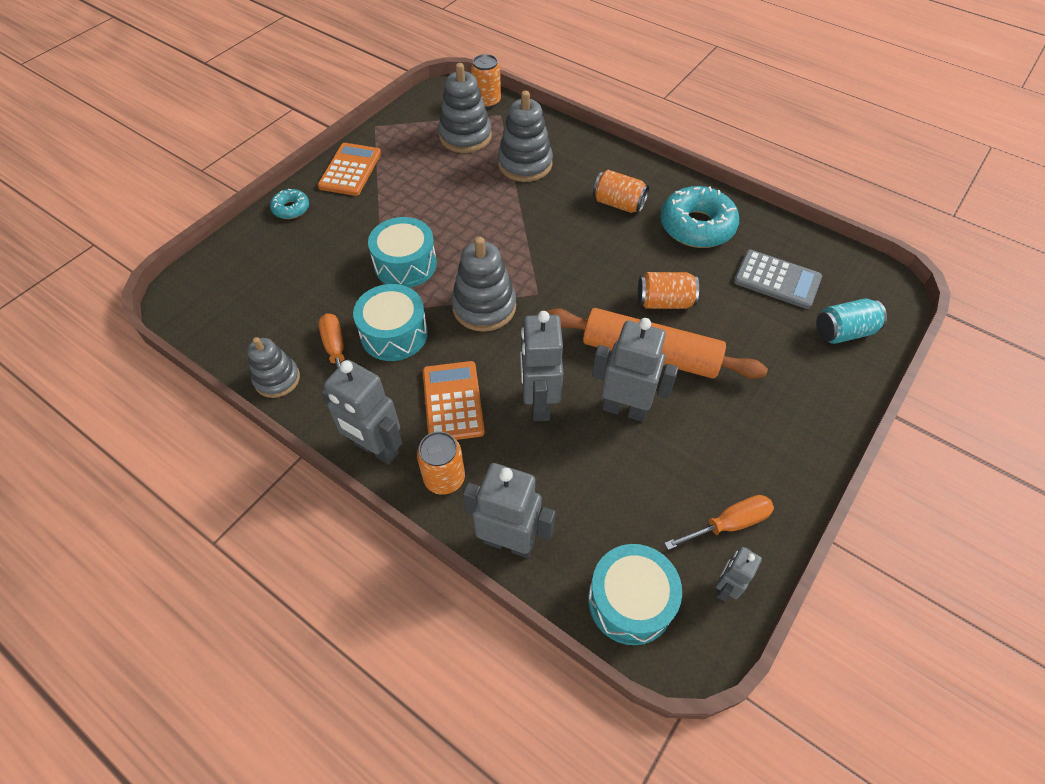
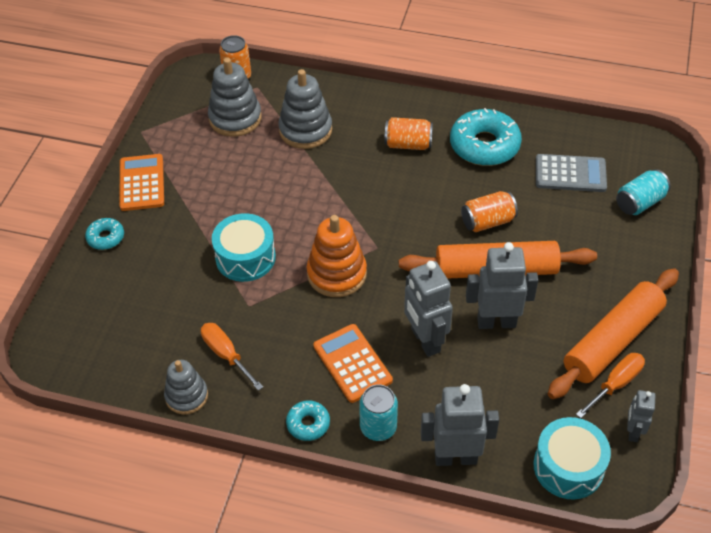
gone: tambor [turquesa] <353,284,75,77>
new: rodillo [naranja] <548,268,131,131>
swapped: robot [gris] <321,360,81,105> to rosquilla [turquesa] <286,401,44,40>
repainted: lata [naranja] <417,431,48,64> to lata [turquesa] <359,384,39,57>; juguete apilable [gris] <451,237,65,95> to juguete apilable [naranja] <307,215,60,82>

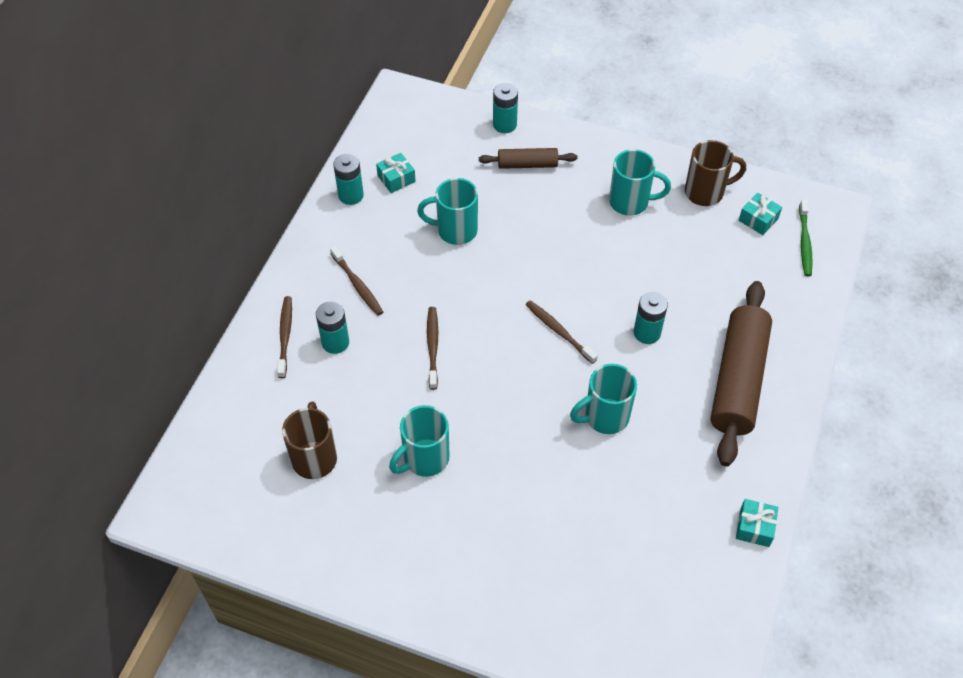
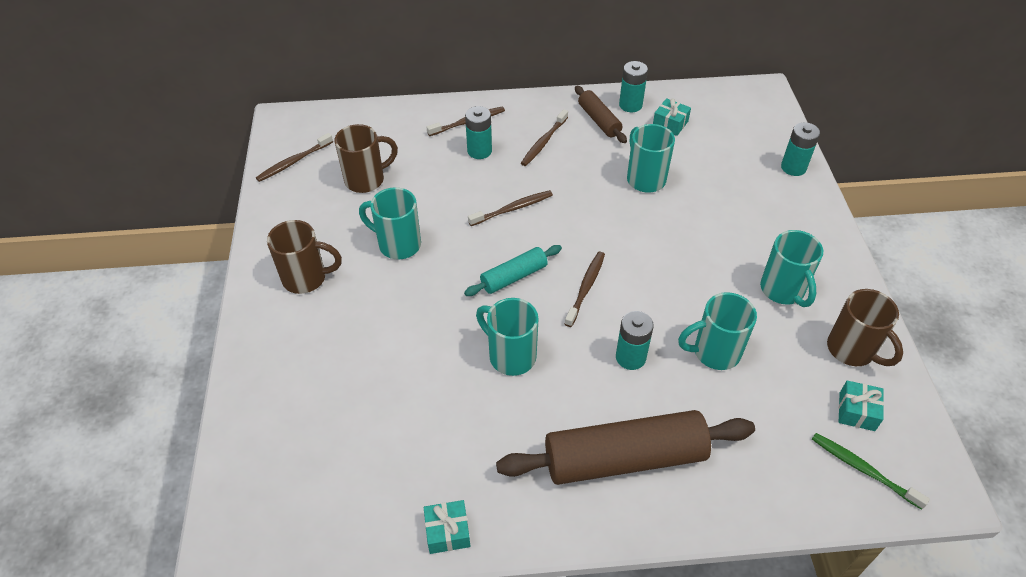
new: cepillo de dientes [marrón] <256,133,77,49>; taza [marrón] <267,220,75,74>; rodillo [turquesa] <464,245,98,51>; taza [turquesa] <678,292,79,78>
shifted: rodillo [marrón] <479,148,98,21> to <575,86,52,57>
rotated: cepillo de dientes [verde] <799,200,13,76> = <812,433,118,77> 60 degrees clockwise

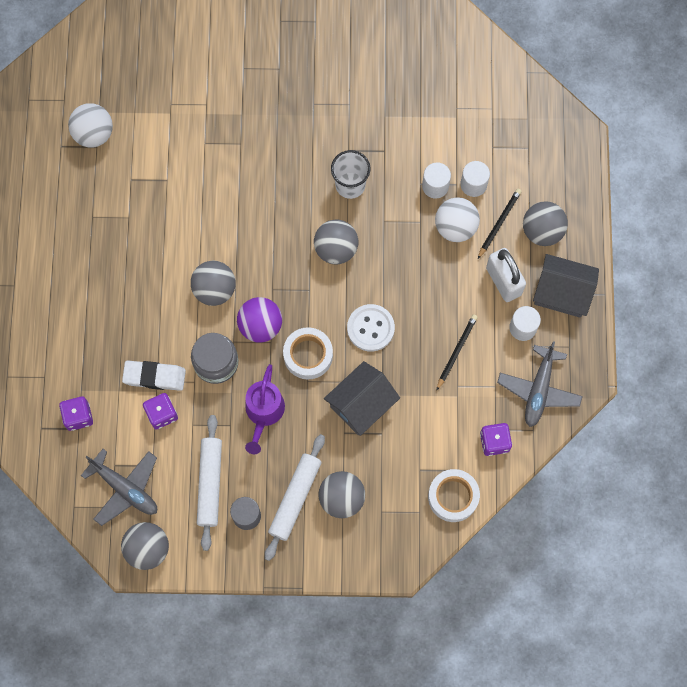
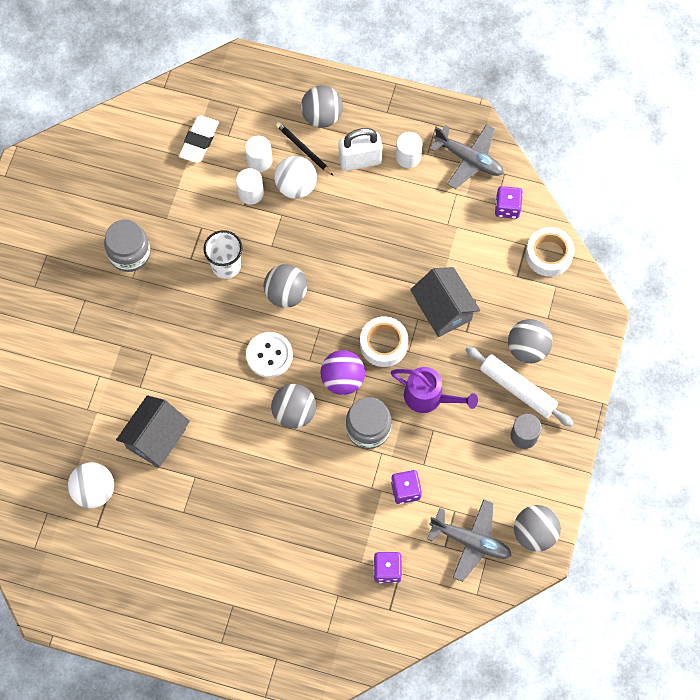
gone: rodillo [blanco] <197,415,25,136>; lápiz [negro] <436,314,42,77>
new: tarro [gris] <104,220,47,52>
shifted: goma de borrar [blanco] <122,361,64,30> to <179,115,40,48>; botón [blanco] <347,304,48,47> to <246,332,47,46>; casa [gris] <533,254,66,63> to <116,395,74,73>
rotated: avión [gris] <81,449,76,77> = <427,499,85,83> 60 degrees clockwise

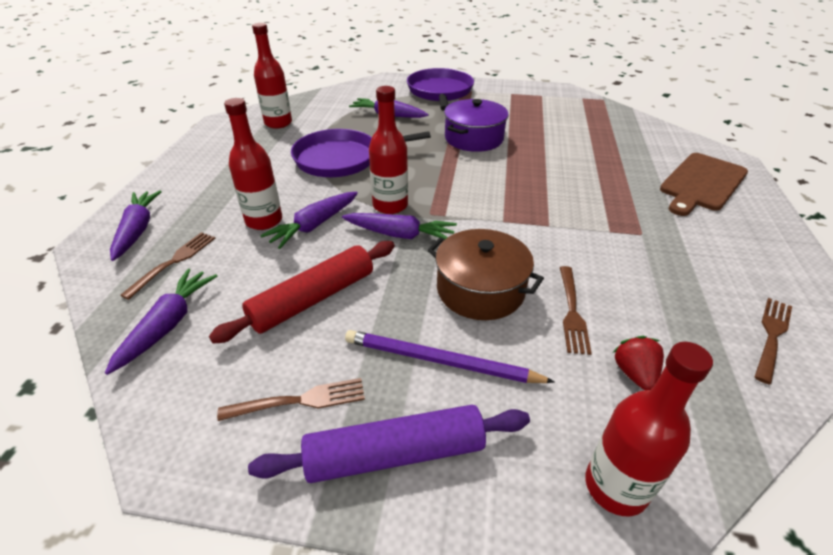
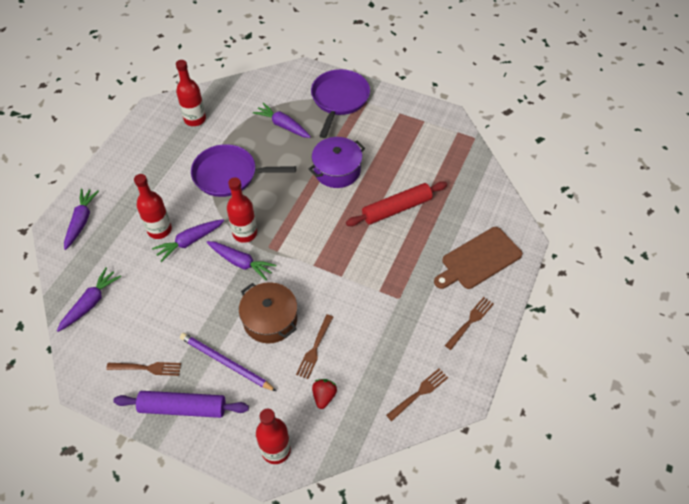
shifted: tenedor [marrón] <120,232,95,68> to <445,297,49,53>; rodillo [rojo] <209,241,186,103> to <346,181,101,45>

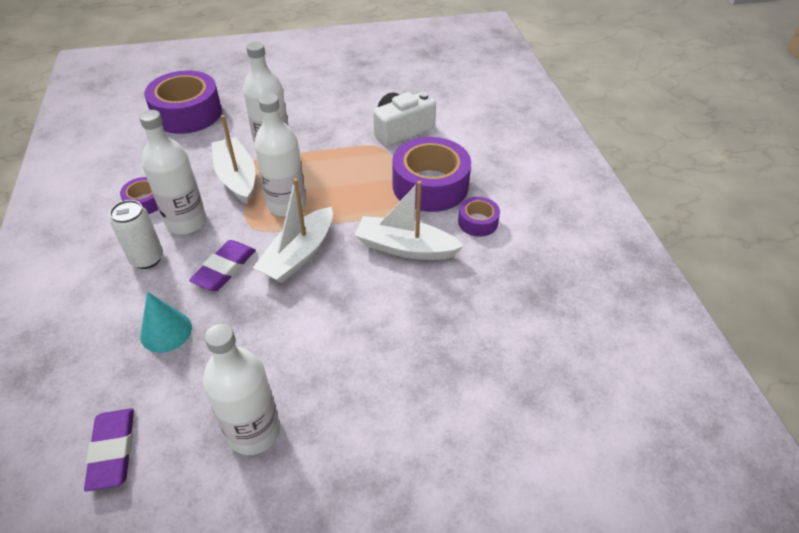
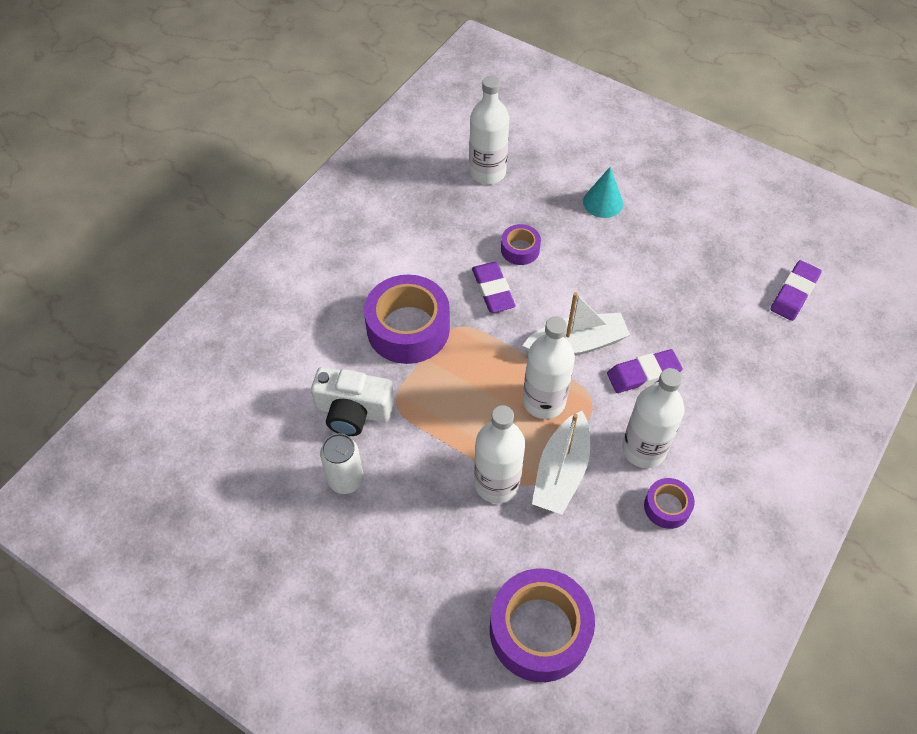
shifted: lata [blanco] <110,200,53,69> to <320,433,44,61>; cono [turquesa] <140,291,52,62> to <583,167,40,51>; botella [blanco] <203,323,77,132> to <469,76,40,108>; cinta adhesiva [morado] <458,197,42,40> to <501,224,40,41>
swapped: barco [blanco] <355,181,109,79> to goma de borrar [morado] <472,262,44,51>

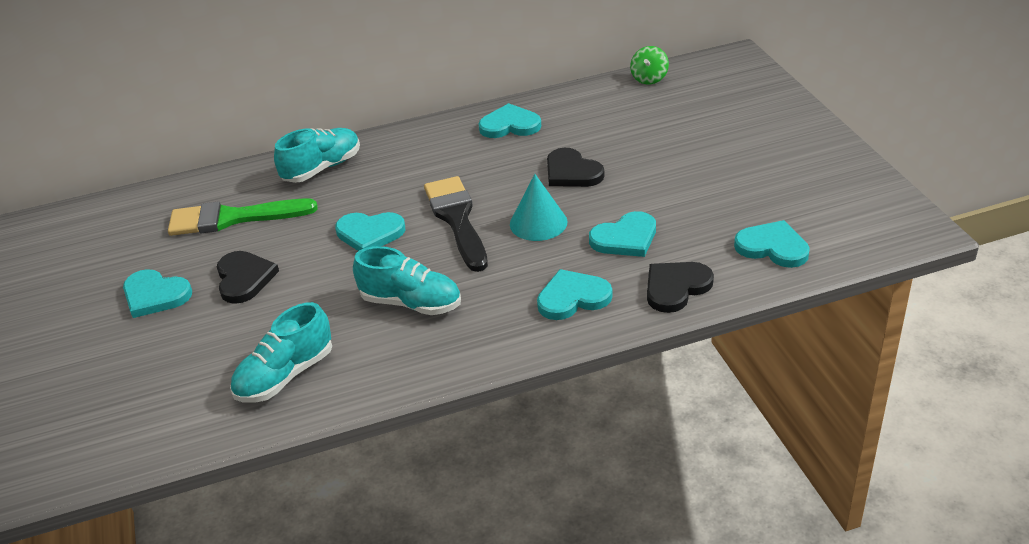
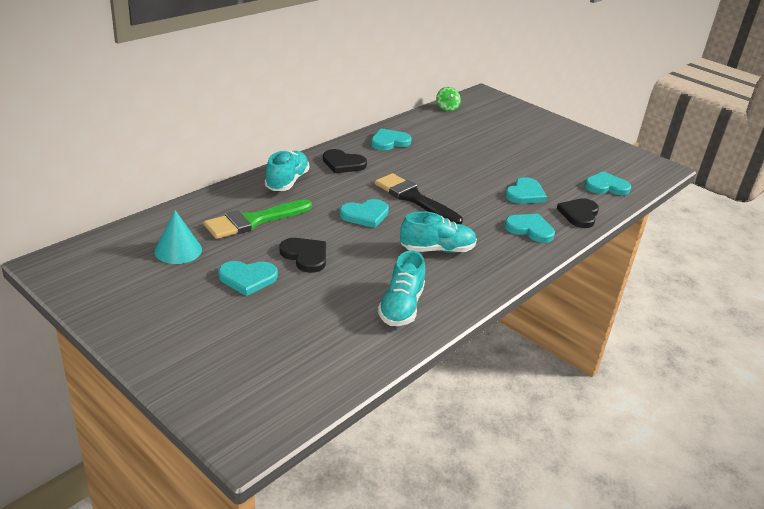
shifted: cono [turquesa] <510,174,57,67> to <154,210,48,54>; corazón [negro] <547,148,57,39> to <323,149,44,24>
rotated: corazón [turquesa] <537,269,75,51> = <504,214,51,29> 75 degrees clockwise

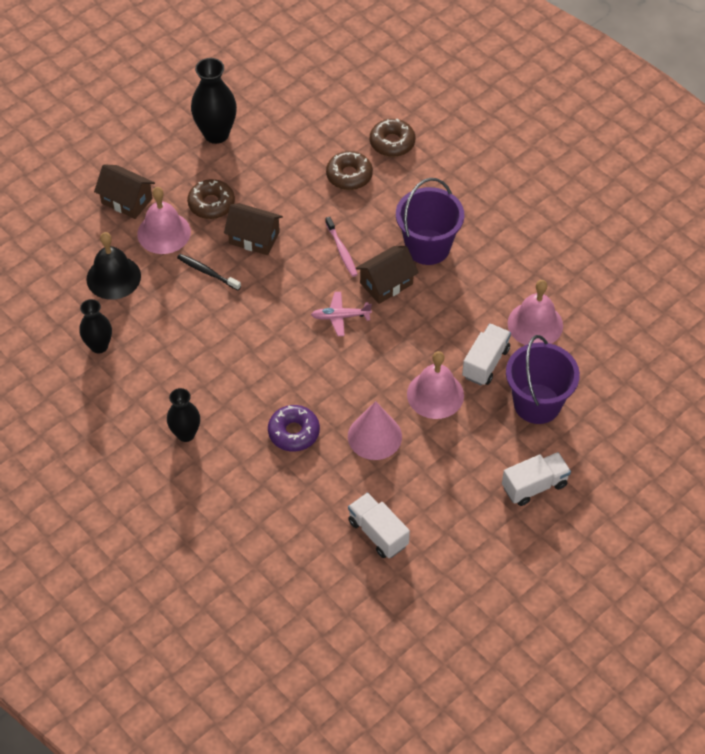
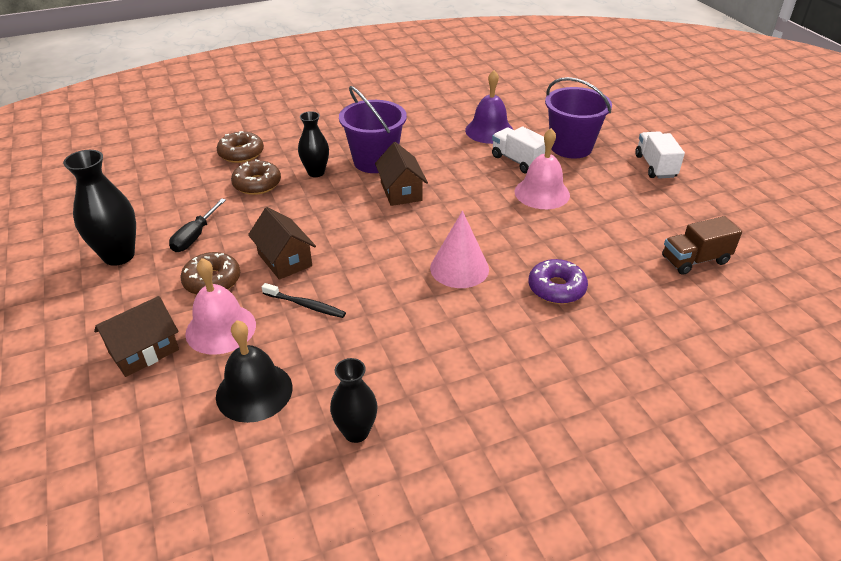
gone: avión [rosa] <311,292,61,44>; cepillo de dientes [rosa] <325,217,33,60>
new: destornillador [negro] <169,198,57,54>
shifted: florero [negro] <167,388,33,54> to <298,111,31,66>; cono [rosa] <348,401,54,59> to <430,211,59,77>
repainted: camión [blanco] <348,492,62,66> to camión [marrón] <662,216,80,59>; campana [rosa] <508,280,55,65> to campana [morado] <465,70,48,74>
rotated: cepillo de dientes [negro] <177,254,64,36> = <262,283,84,35> 120 degrees counterclockwise; casa [marrón] <224,203,59,52> = <248,207,68,73> 75 degrees counterclockwise

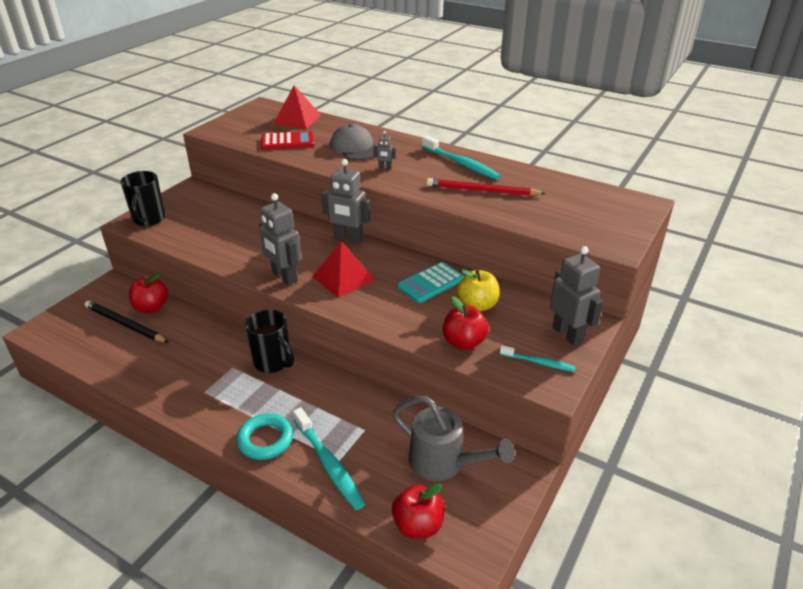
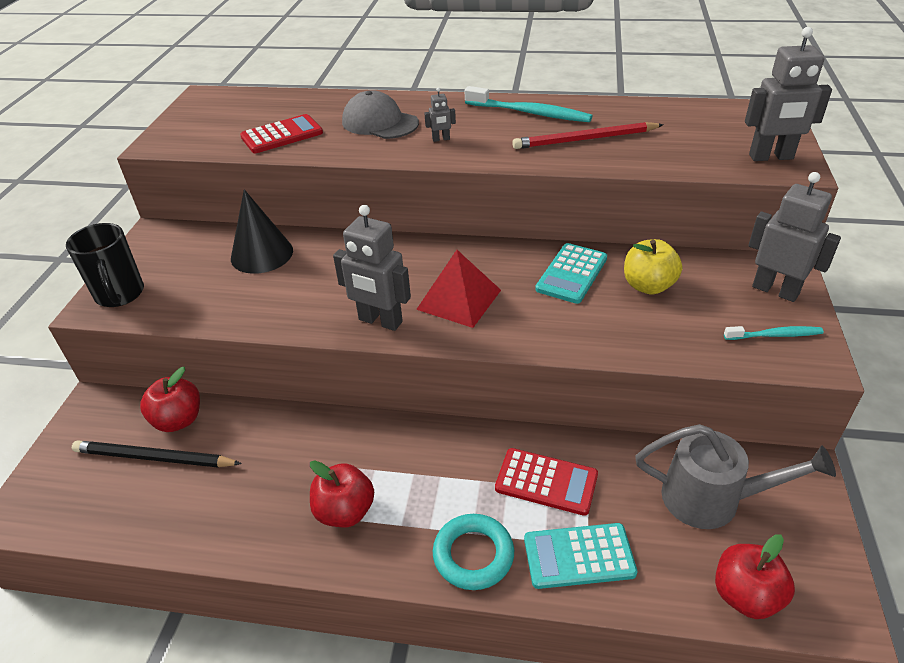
gone: taza [negro] <245,309,49,64>; pirámide [rojo] <273,85,48,44>
new: cono [negro] <231,189,62,85>; calculadora [rojo] <495,448,103,68>
shifted: robot [gris] <321,159,50,85> to <745,27,87,134>; manzana [rojo] <443,296,46,54> to <310,460,64,67>
swapped: cepillo de dientes [turquesa] <293,407,72,103> to calculadora [turquesa] <524,523,113,66>

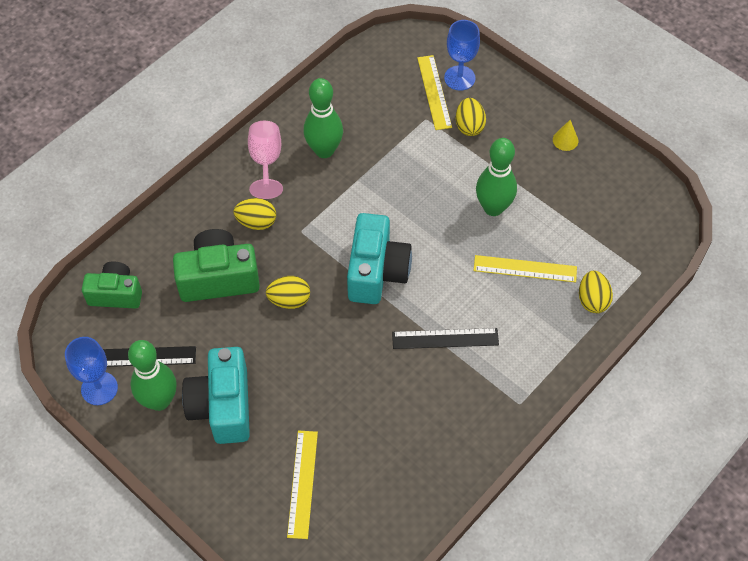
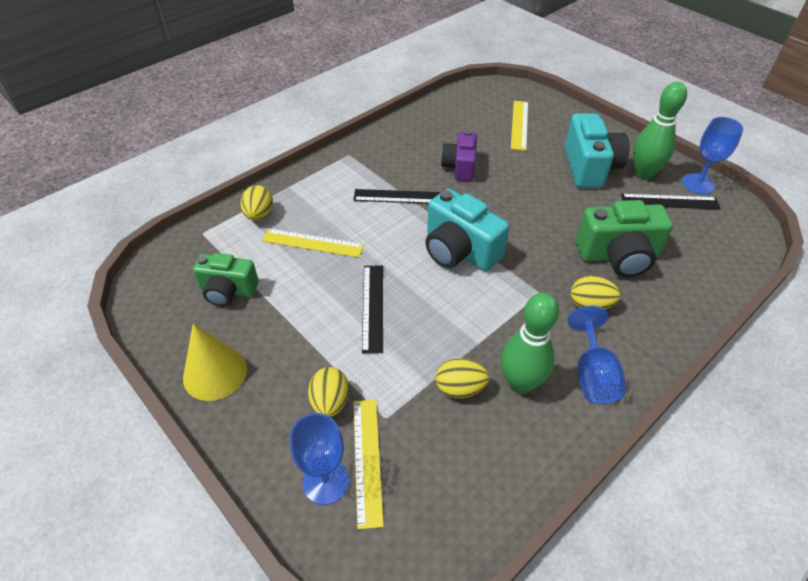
gone: bolo [verde] <476,138,41,78>
new: regla [negro] <362,266,21,87>; cámara [morado] <441,130,36,51>
shifted: cámara [verde] <82,261,60,48> to <193,253,66,54>; huevo [amarillo] <266,276,44,33> to <436,358,53,40>
repainted: copa [rosa] <248,121,35,78> to copa [azul] <567,306,59,98>
rotated: cámara [turquesa] <347,213,65,91> = <425,188,85,83> 60 degrees counterclockwise
scaled: cono [amarillo] <553,120,25,31> = <183,323,64,78> x1.93

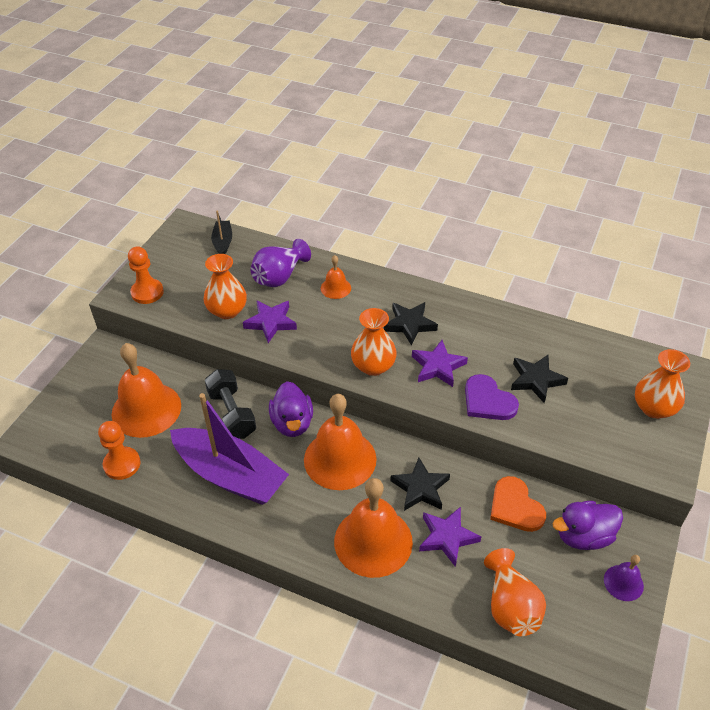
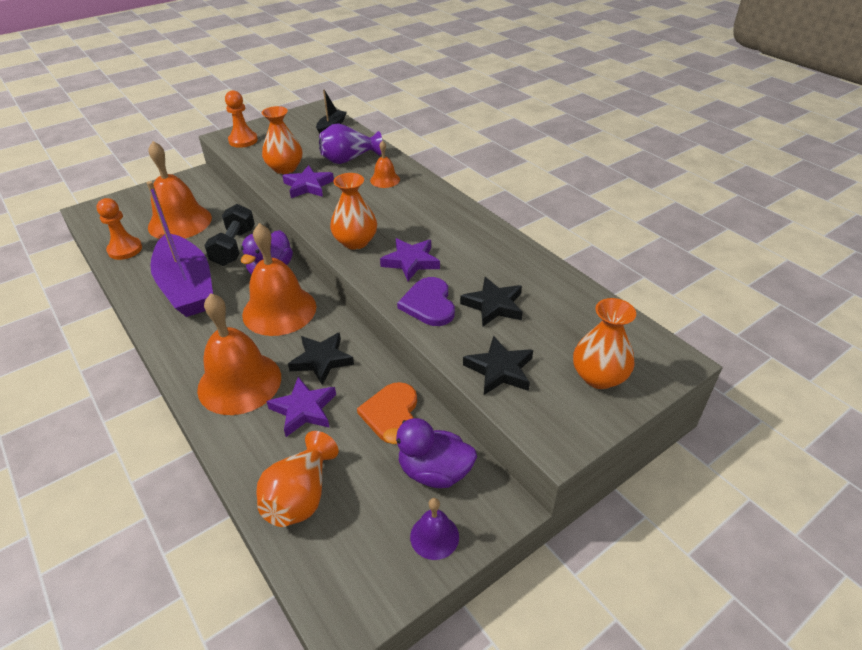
shifted: estrella [negro] <384,302,54,43> to <463,336,70,59>

